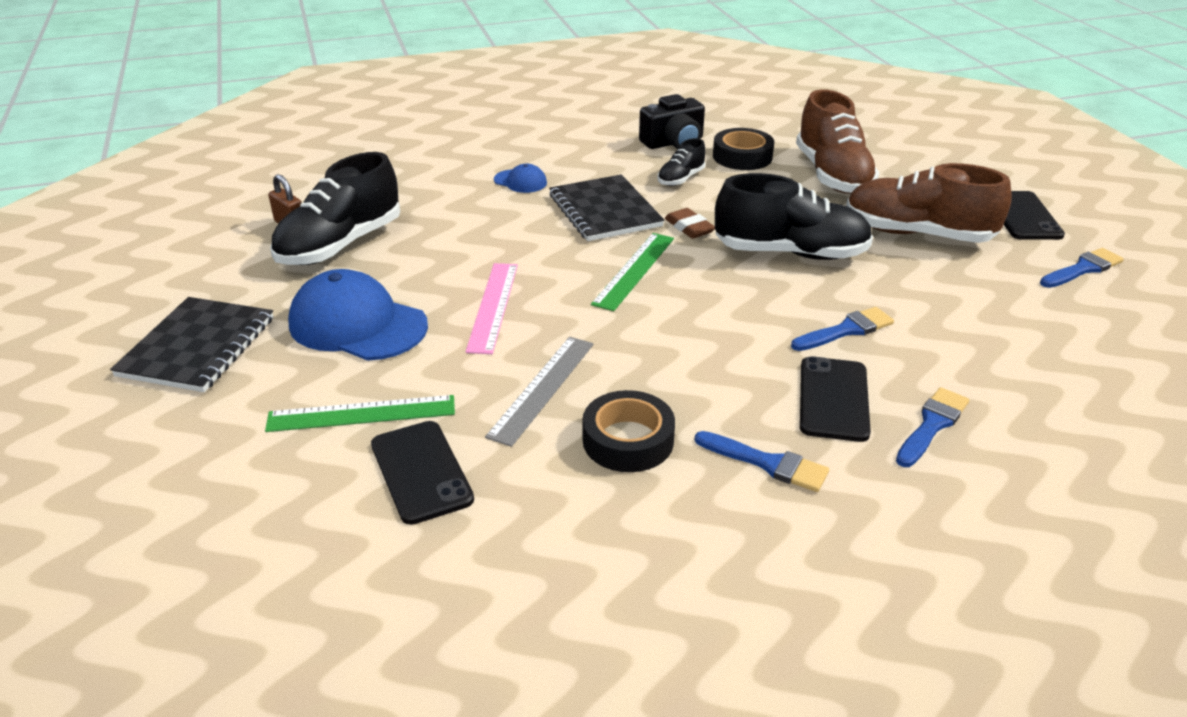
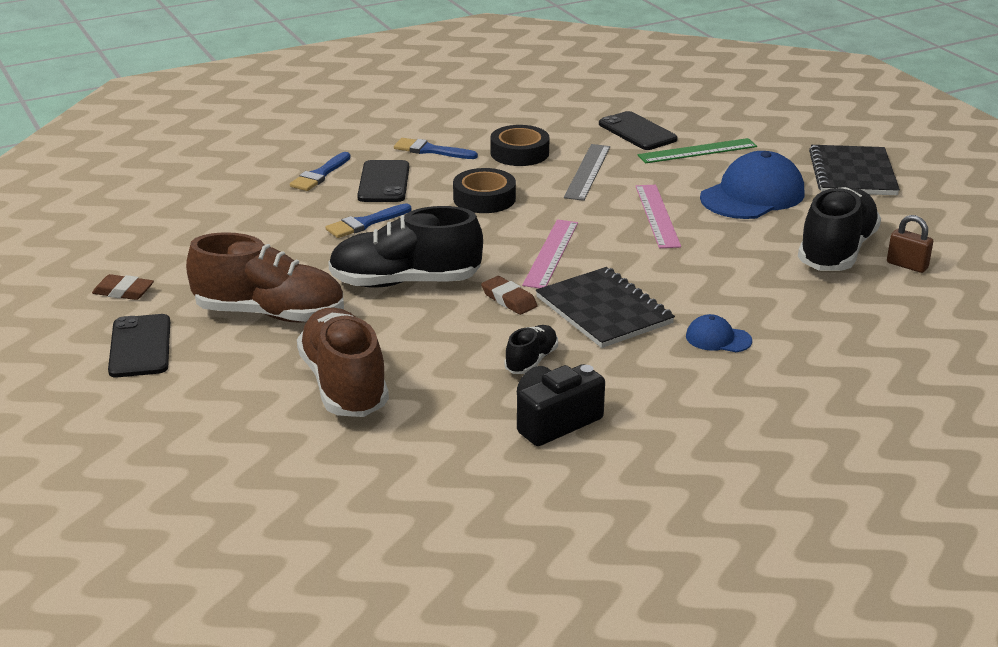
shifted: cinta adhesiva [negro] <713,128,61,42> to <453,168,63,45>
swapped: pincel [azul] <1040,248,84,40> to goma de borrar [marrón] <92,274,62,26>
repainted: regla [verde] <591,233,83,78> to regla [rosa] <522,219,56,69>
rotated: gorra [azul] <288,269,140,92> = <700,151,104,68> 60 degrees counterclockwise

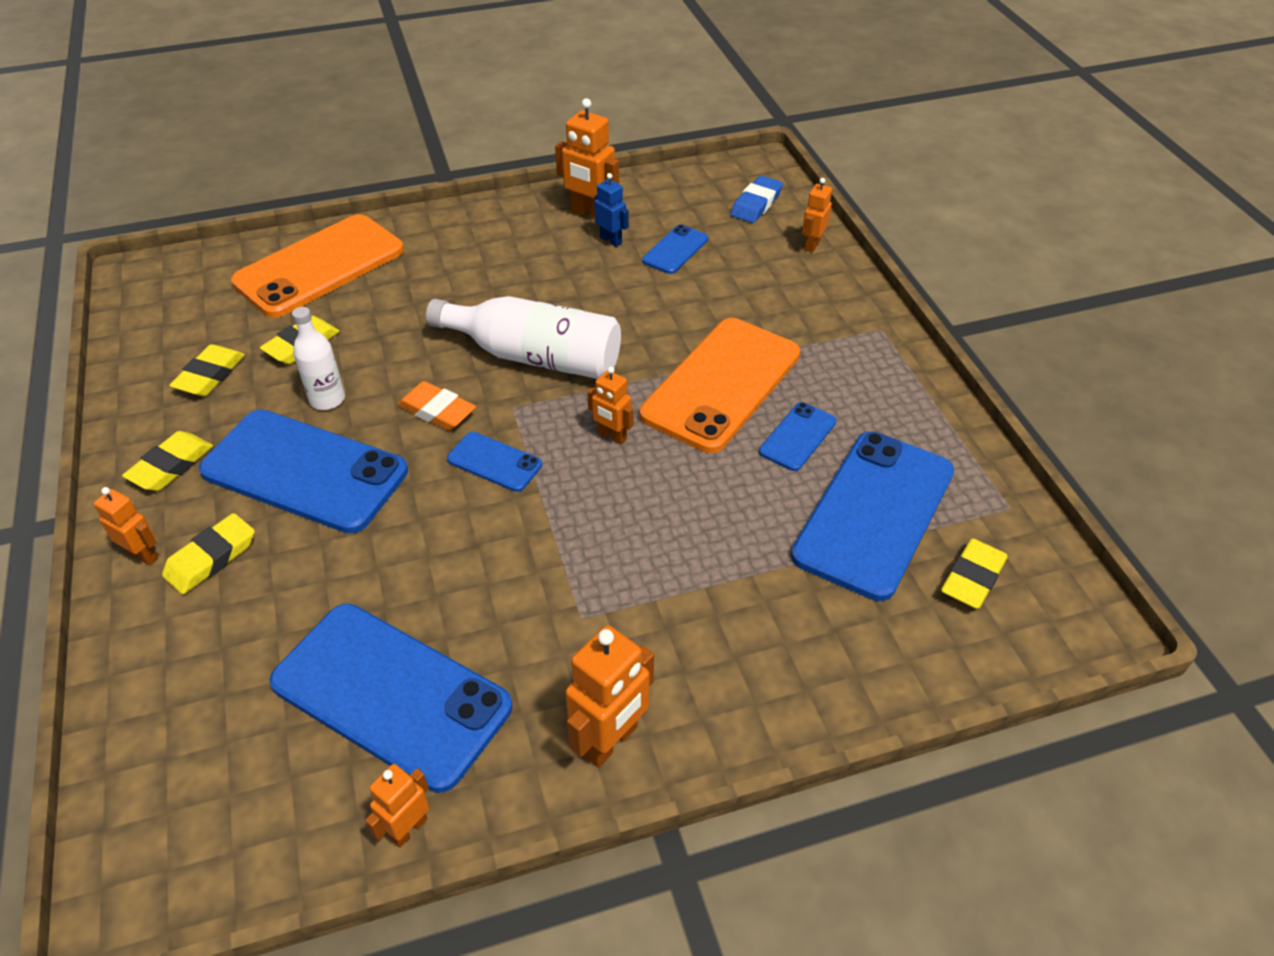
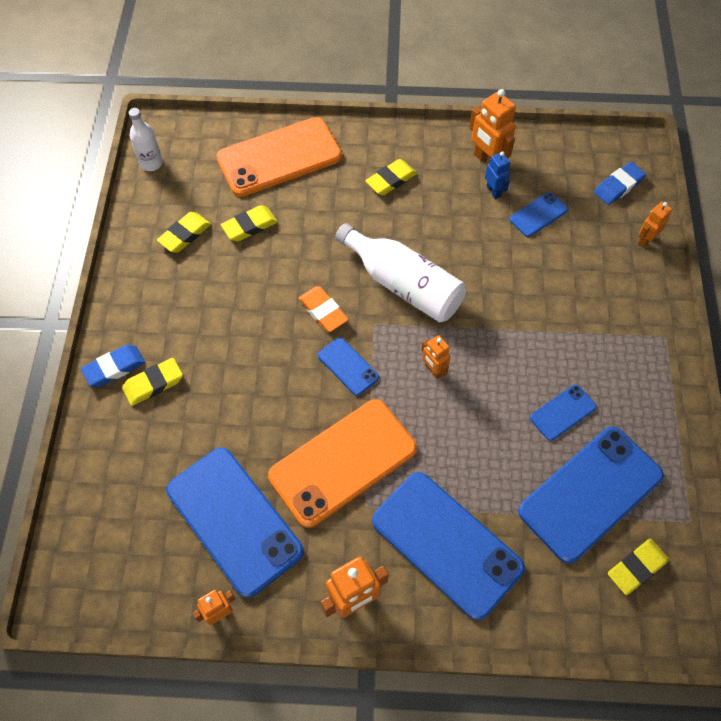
shifted: goma de borrar [amarillo] <122,431,91,60> to <365,159,52,36>; móvil [azul] <199,410,209,123> to <372,472,153,148>; botella [blanco] <292,307,53,103> to <129,108,34,63>; móvil [naranja] <640,318,160,135> to <268,399,149,129>
swapped: robot [naranja] <94,487,64,78> to goma de borrar [azul] <81,345,64,42>

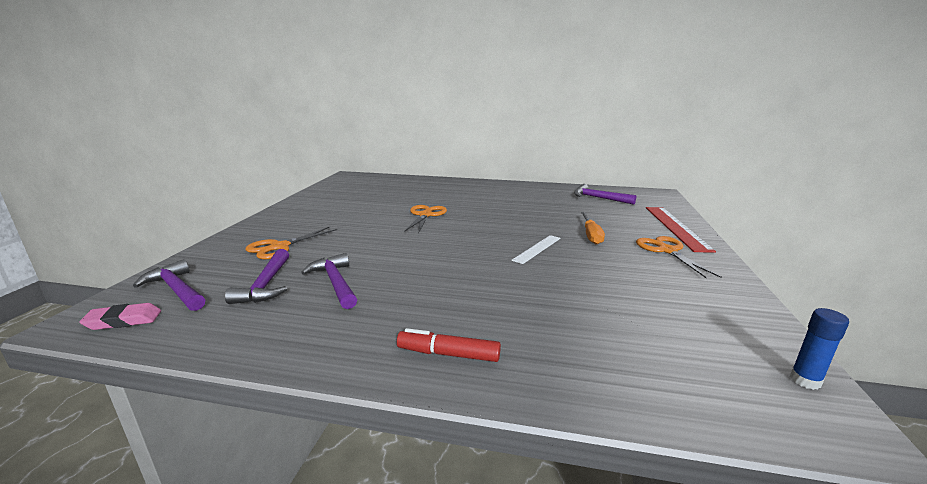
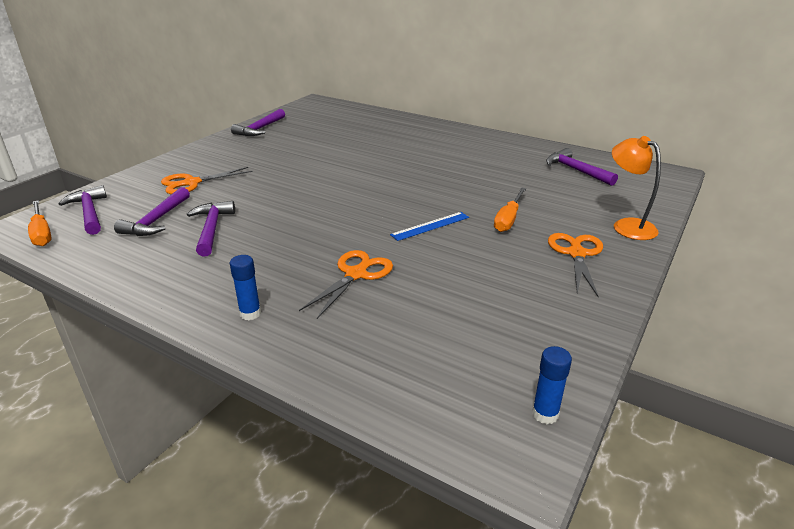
new: martillo [morado] <231,109,54,27>
shifted: tijeras [naranja] <404,205,43,29> to <299,250,94,69>
swapped: goma de borrar [rosa] <79,303,82,27> to destornillador [naranja] <28,200,24,46>; rotulador [rojo] <397,328,104,34> to barra de pegamento [azul] <230,255,31,65>; regla [rojo] <646,207,70,46> to lámpara [naranja] <612,136,49,104>
repainted: regla [blanco] <511,235,50,29> to regla [azul] <390,212,79,29>

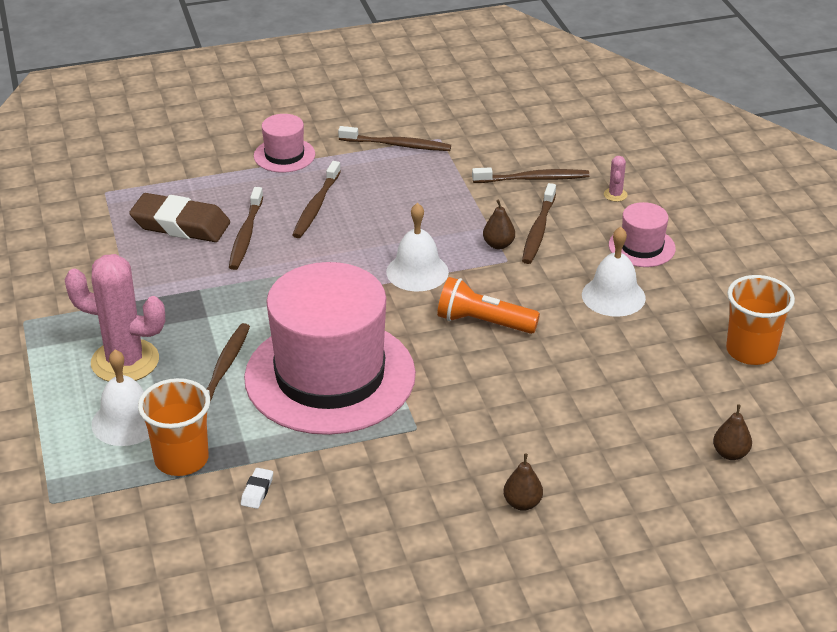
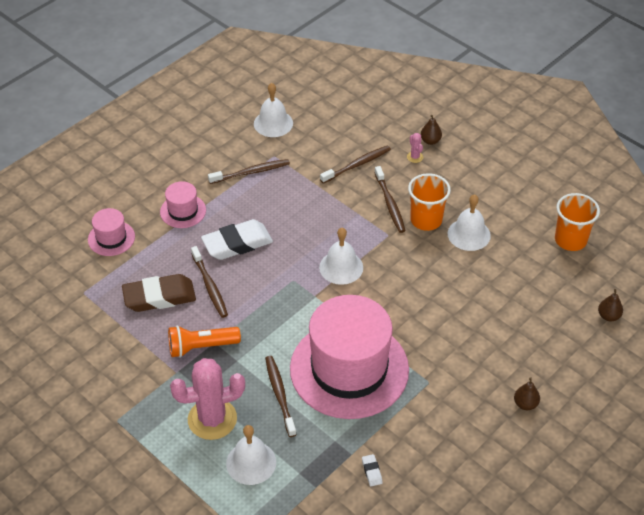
new: campana [blanco] <254,83,39,54>
shifted: vaso [naranja] <138,378,72,98> to <408,173,43,58>; lámpara de mano [naranja] <437,277,103,57> to <168,325,73,33>; pera [marrón] <483,200,32,49> to <421,115,21,30>; sombrero [rosa] <609,202,67,65> to <88,208,47,48>
swapped: cepillo de dientes [marrón] <292,161,49,77> to goma de borrar [blanco] <201,219,72,41>

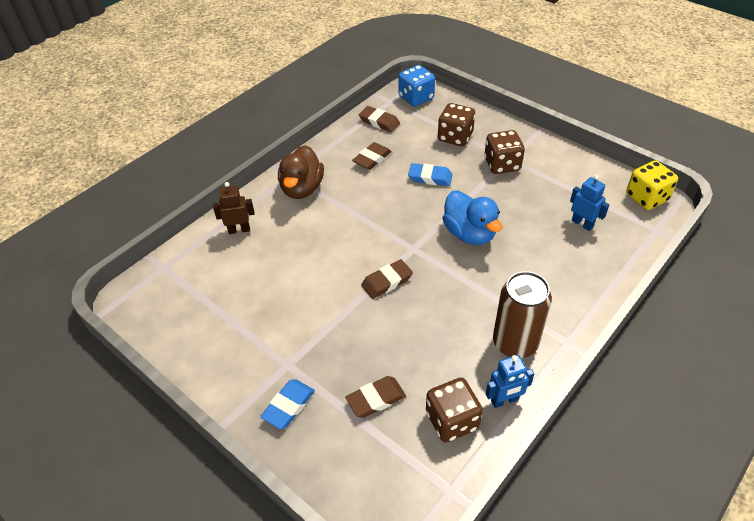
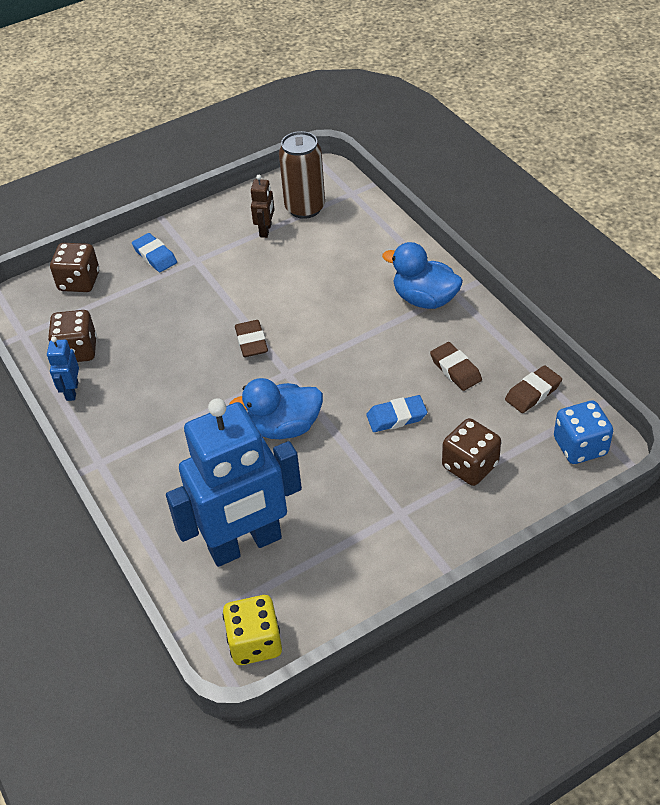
gone: goma de borrar [marrón] <346,376,60,42>
shifted: robot [marrón] <213,182,41,52> to <251,175,24,63>; dado [marrón] <484,130,41,44> to <50,243,49,49>; lata [marrón] <493,271,59,87> to <279,131,46,88>
repainted: pato [marrón] <278,145,46,54> to pato [azul] <382,242,81,67>
rotated: goma de borrar [azul] <408,163,45,23> = <366,395,61,37> 45 degrees clockwise
scaled: robot [azul] <570,175,39,56> = <166,398,136,169> x2.47

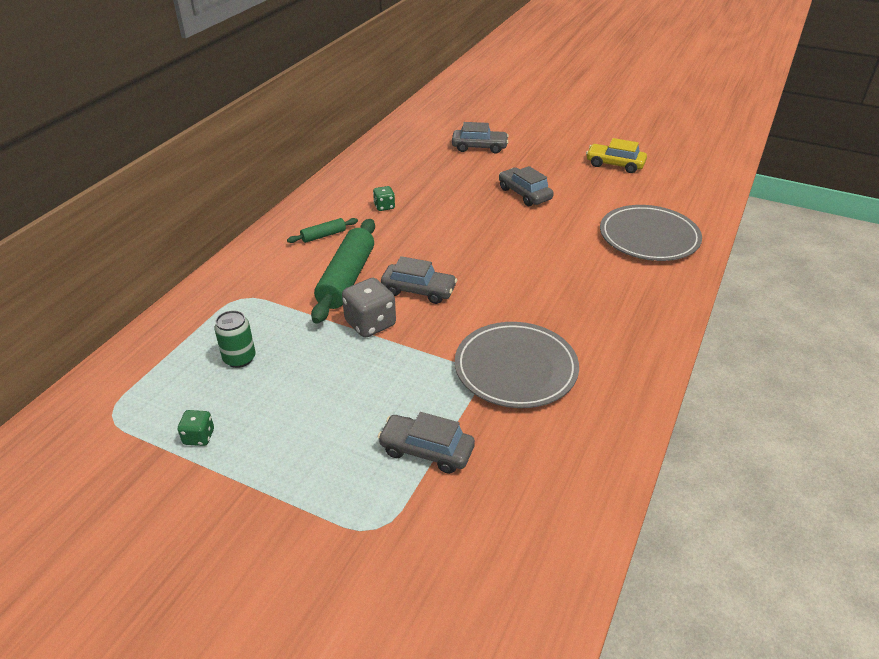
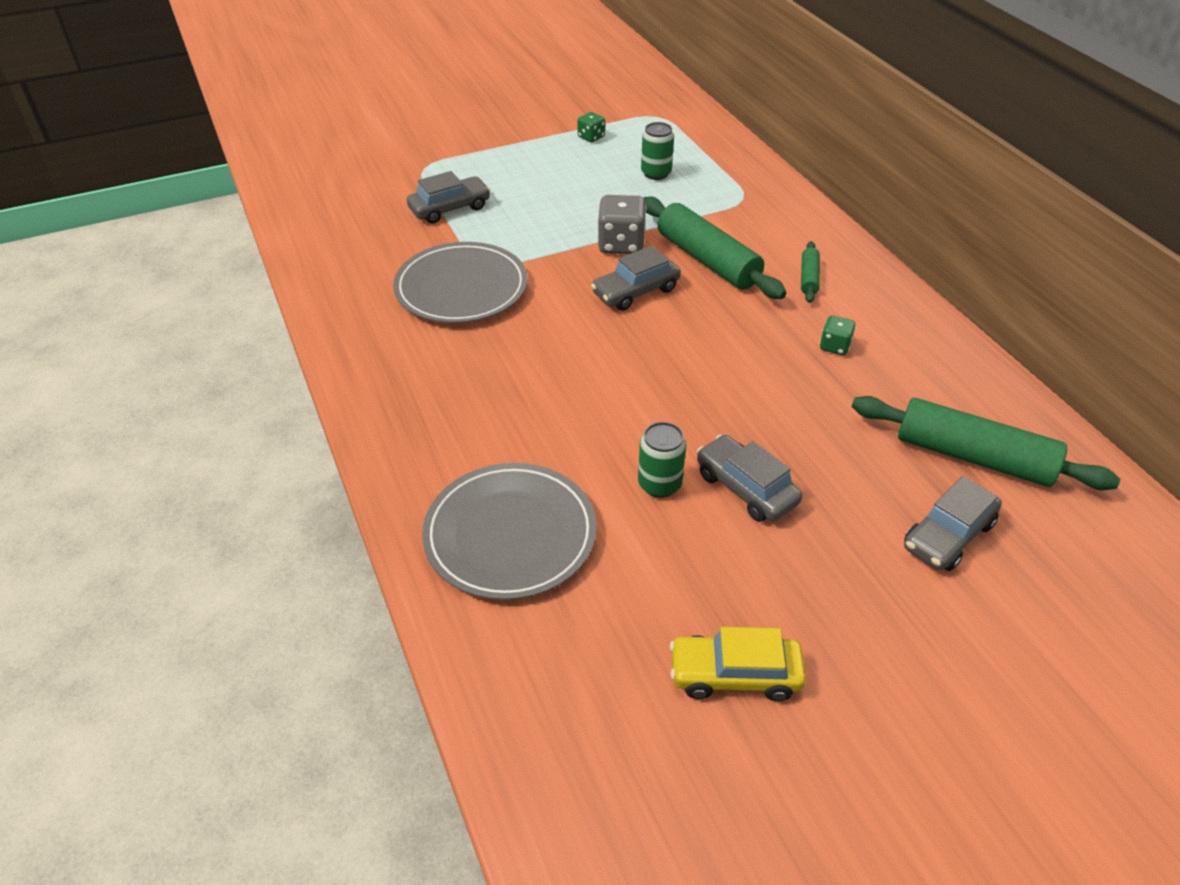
new: lata [verde] <638,422,48,76>; rodillo [verde] <852,396,268,94>
rotated: coche [gris] <499,166,55,40> = <697,434,105,88> 135 degrees counterclockwise; coche [amarillo] <586,138,61,35> = <670,627,136,74> 150 degrees counterclockwise

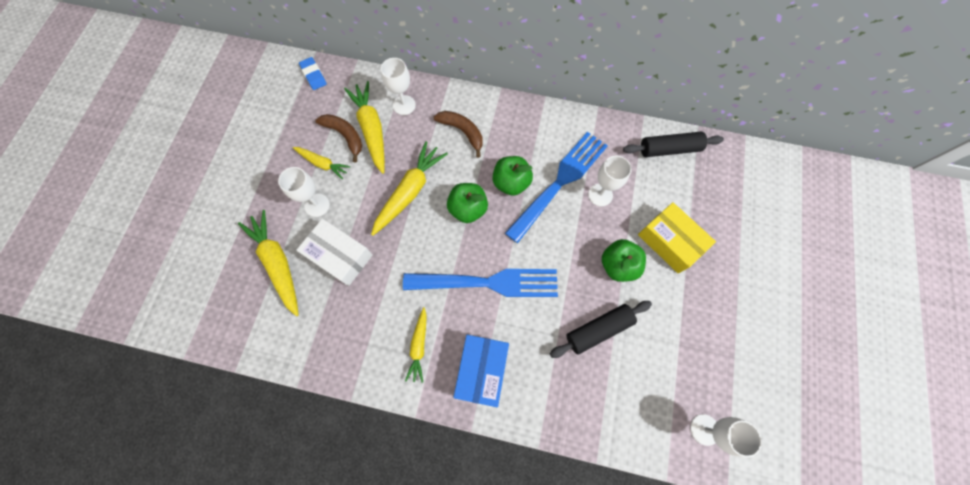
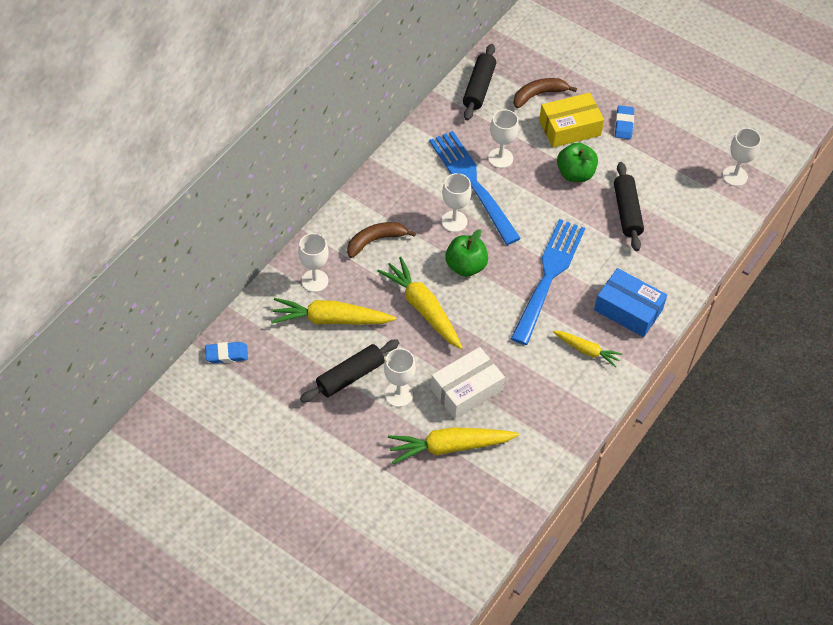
new: goma de borrar [azul] <615,105,19,34>
shifted: plátano [marrón] <315,114,47,49> to <513,78,64,30>
swapped: zanahoria [amarillo] <293,147,57,32> to rodillo [negro] <300,339,99,64>; manzana [verde] <492,156,41,40> to copa [blanco] <441,173,31,59>

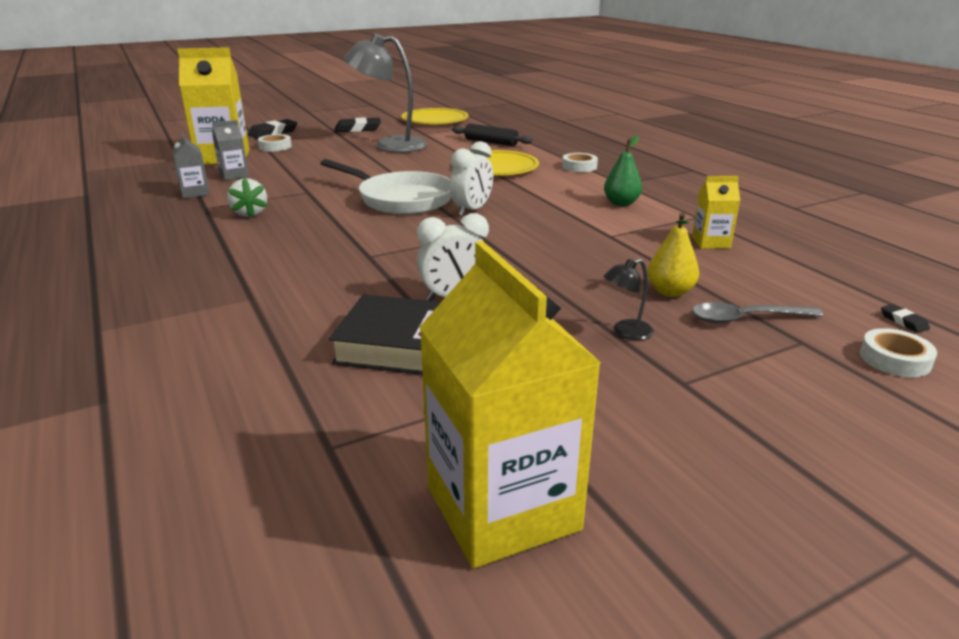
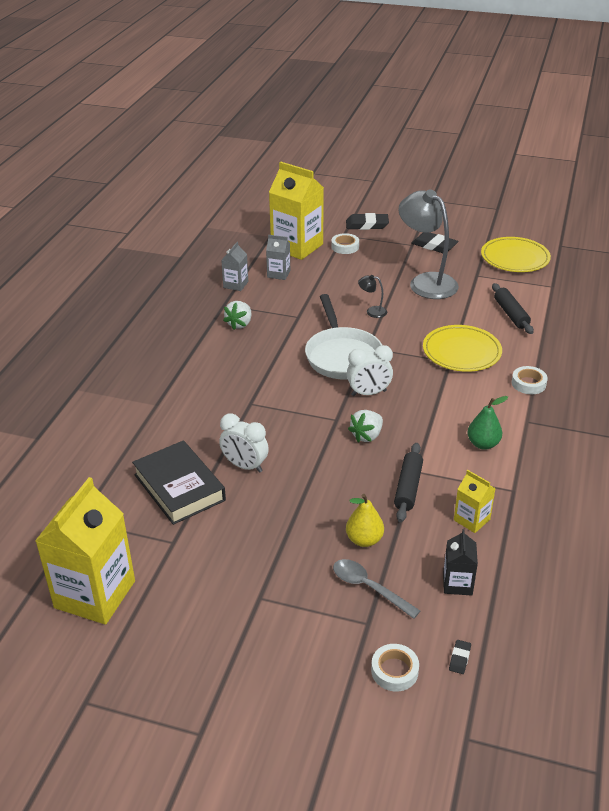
new: fresa [blanco] <348,410,35,32>; rodillo [negro] <394,443,29,79>; cartón de leche [negro] <443,529,35,67>
shifted: lámpara [negro] <603,259,51,81> to <358,275,29,43>

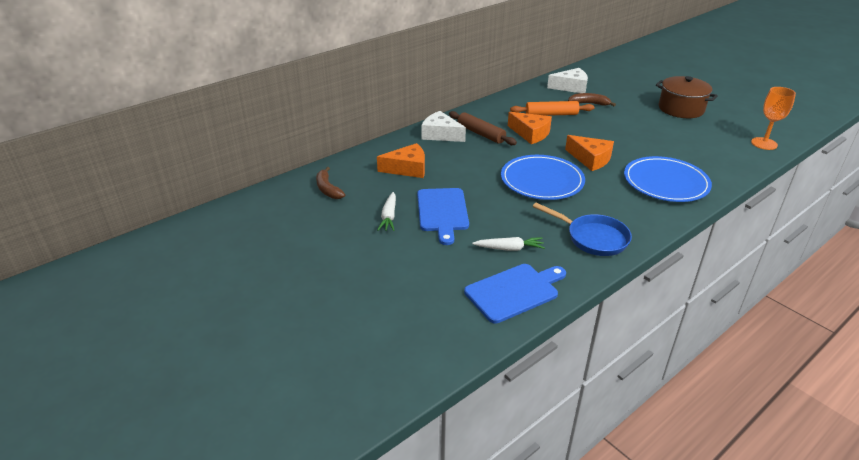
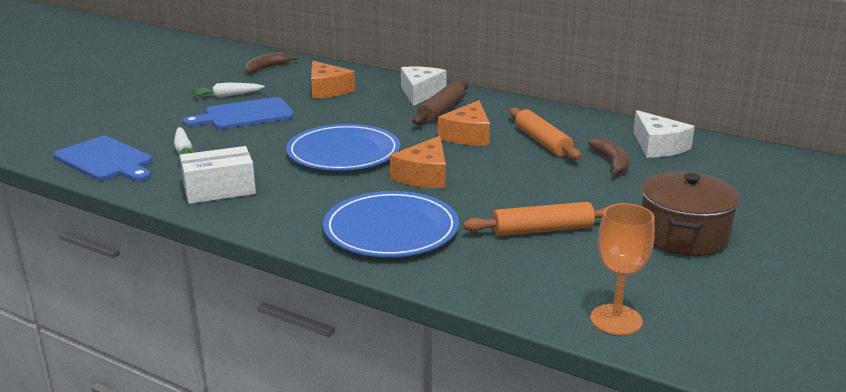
new: rodillo [naranja] <463,202,143,34>
swapped: sartén [azul] <533,203,99,53> to caja [blanco] <180,146,76,58>

